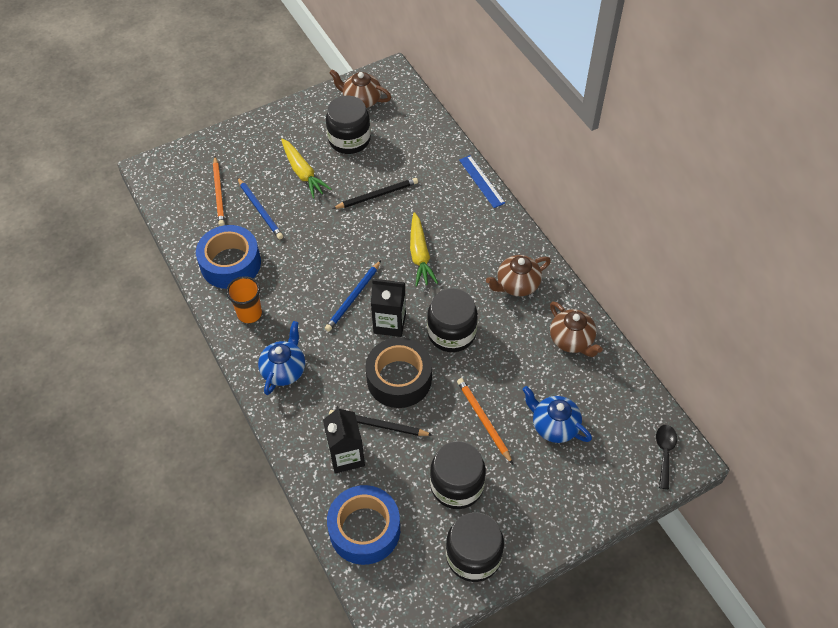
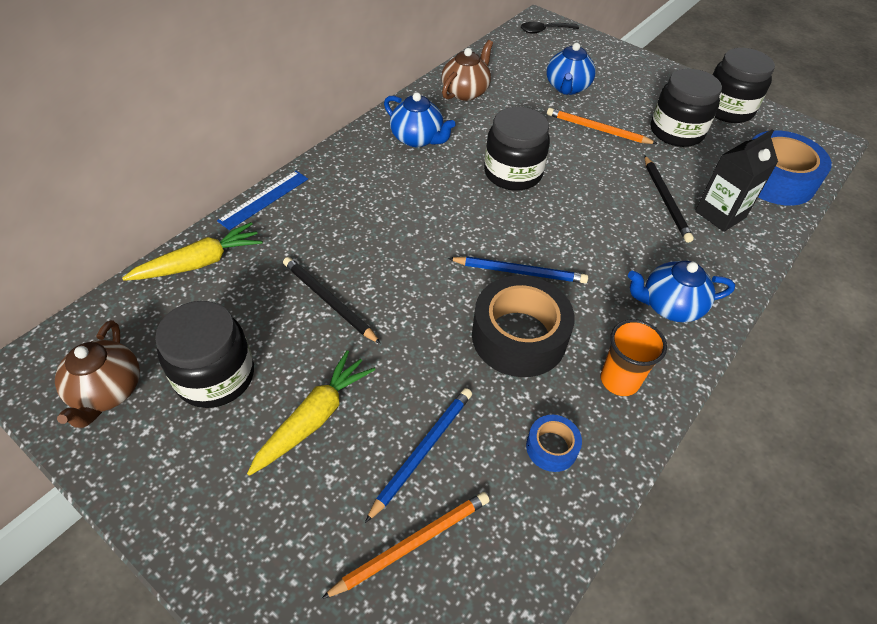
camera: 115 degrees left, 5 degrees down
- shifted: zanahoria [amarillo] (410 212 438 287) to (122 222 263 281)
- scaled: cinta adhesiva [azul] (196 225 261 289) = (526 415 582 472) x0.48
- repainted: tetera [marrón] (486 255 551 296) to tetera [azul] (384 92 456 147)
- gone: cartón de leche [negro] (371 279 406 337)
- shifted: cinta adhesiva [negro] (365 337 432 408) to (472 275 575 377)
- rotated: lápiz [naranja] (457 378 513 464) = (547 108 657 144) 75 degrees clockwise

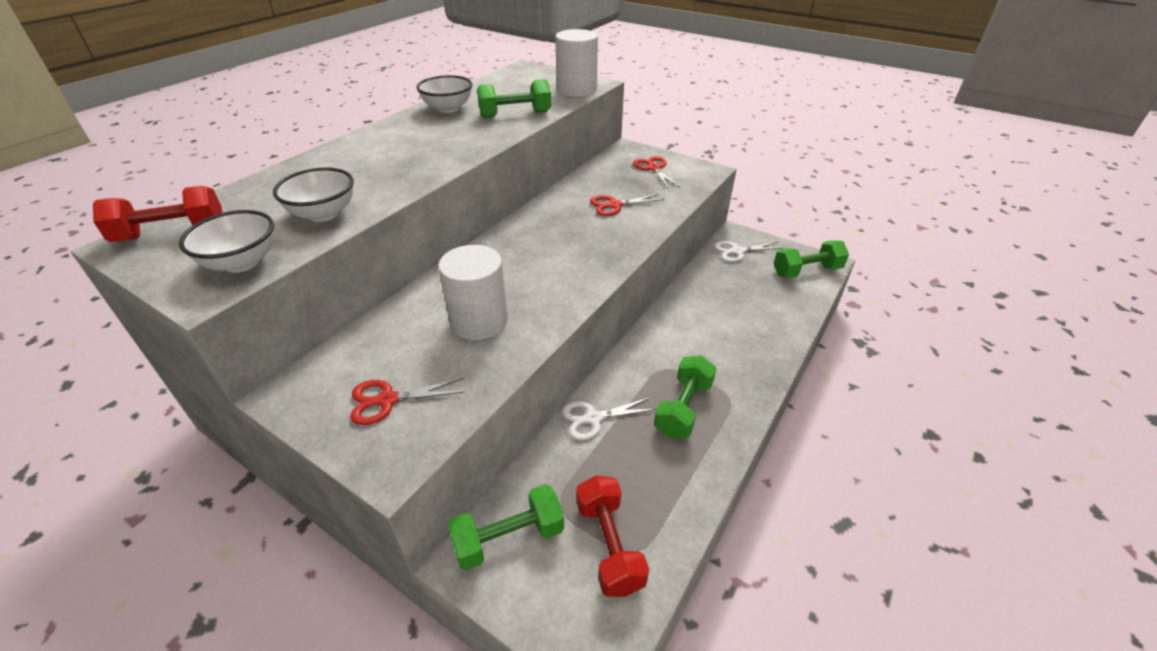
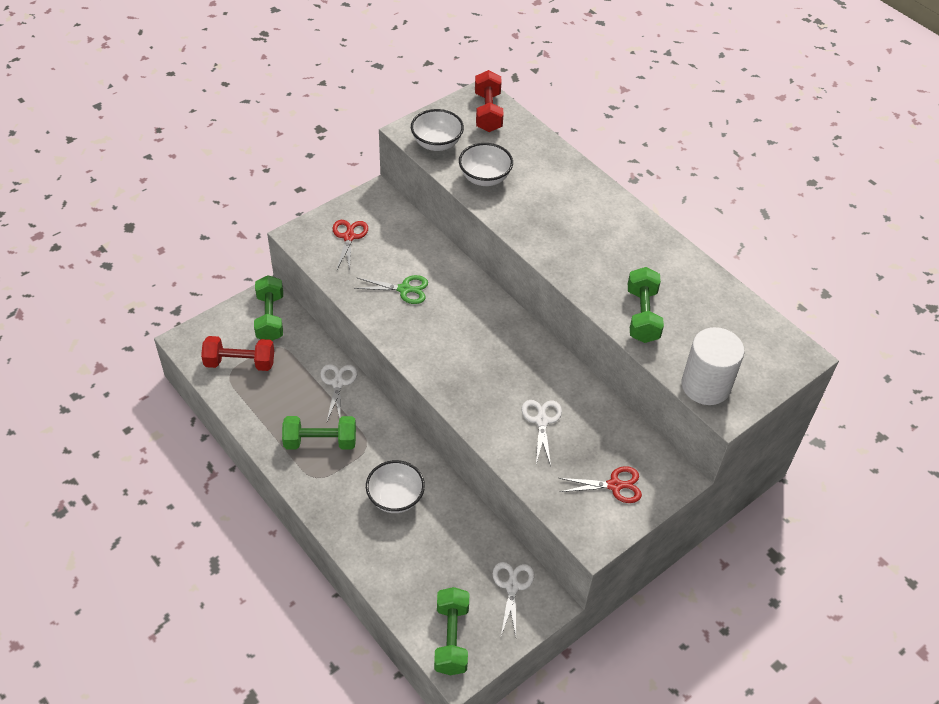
camera: 105 degrees right, 10 degrees up
- shifted: cuenco [blanco] (416 75 472 113) to (366 460 425 513)
- repainted: tijeras [rojo] (590 194 665 216) to tijeras [blanco] (522 400 562 466)
- swapped: cilindro [blanco] (438 245 508 340) to tijeras [verde] (354 275 428 304)
- rotated: mancuerna [verde] (654 355 716 438) = (282 416 356 450) 45 degrees counterclockwise

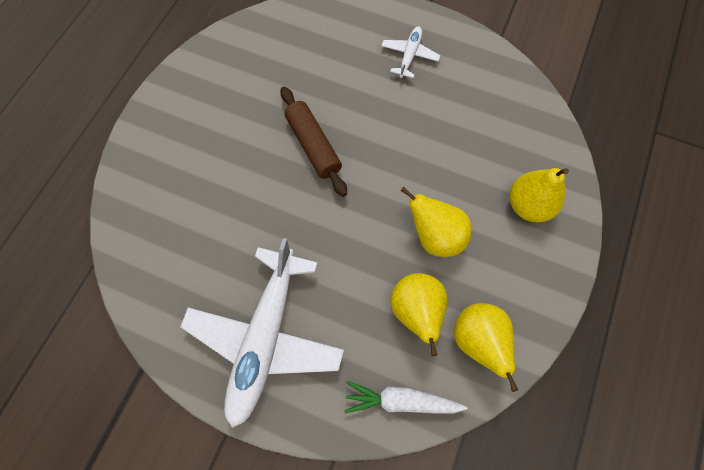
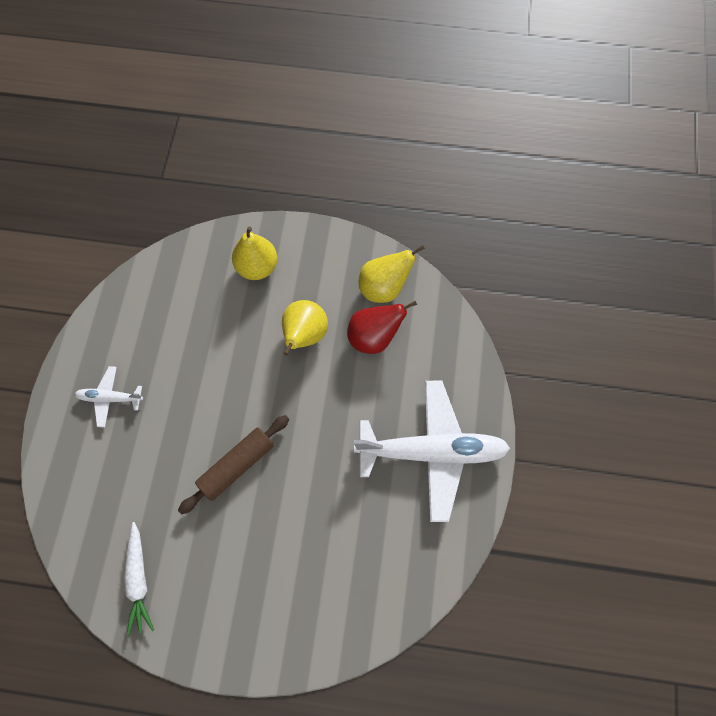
camera: 105 degrees left, 0 degrees up
- repainted: pera [amarillo] (390 273 447 356) to pera [rojo] (347 300 417 354)
- shifted: zanahoria [blanco] (345 381 467 414) to (124 522 154 636)

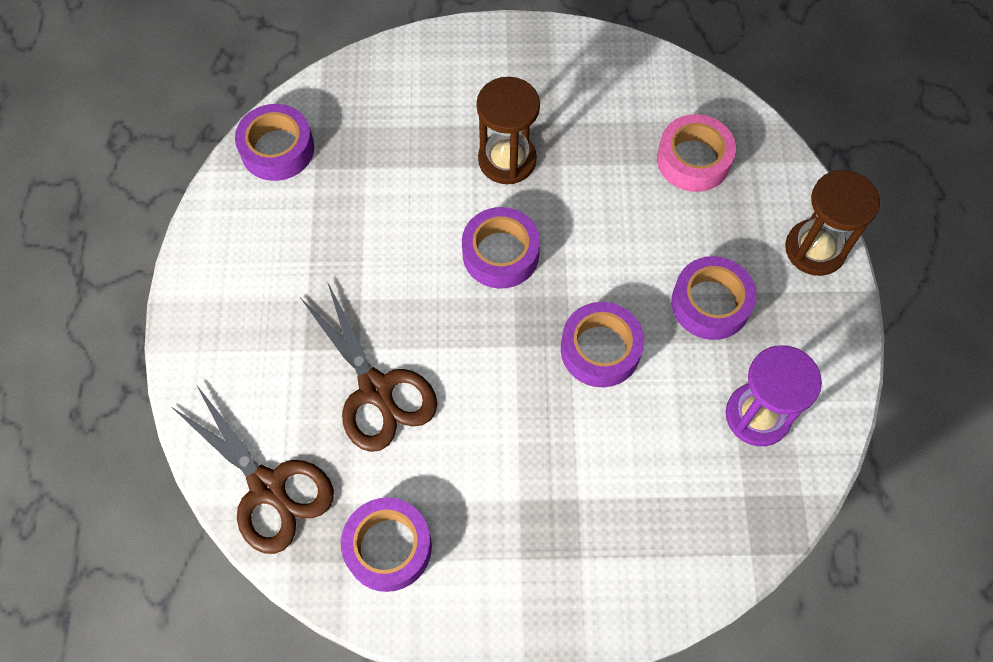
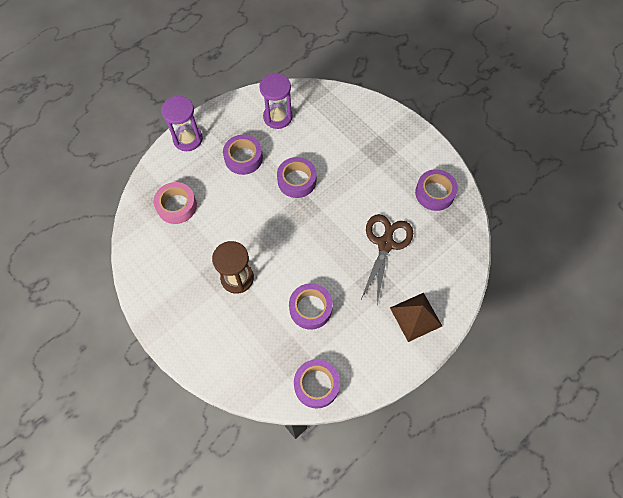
camera: 130 degrees left, 0 degrees up
- repainted: reloj de arena [marrón] (785 170 880 276) to reloj de arena [morado] (161 96 203 151)
- shifted: cinta adhesiva [morado] (462 207 540 289) to (289 283 333 330)
- gone: tijeras [marrón] (173 384 334 554)
- new: pirámide [marrón] (390 293 442 342)

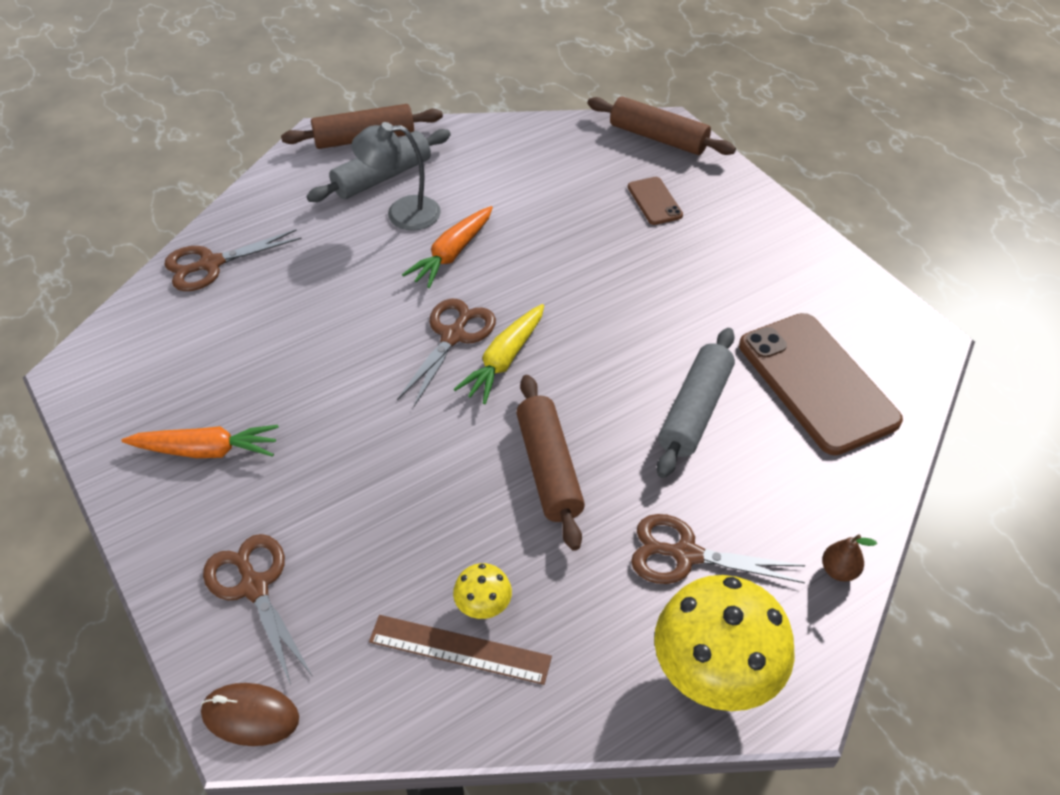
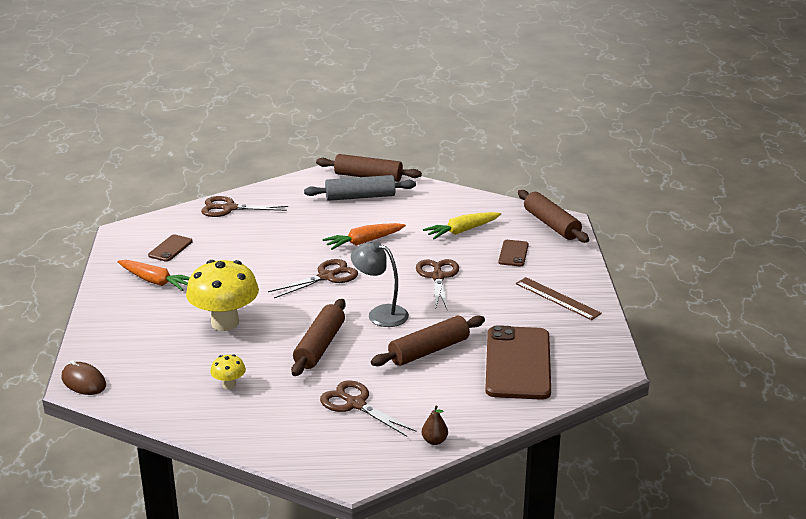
camera: 30 degrees right, 20 degrees down
- shifted: lámpara [gris] (351 122 441 231) to (351 241 409 327)
- shifted: zanahoria [amarillo] (454 304 544 404) to (423 212 501 239)
- repainted: rodillo [gris] (657 328 735 478) to rodillo [marrón] (371 315 485 366)
- shifted: tijeras [marrón] (203 534 313 685) to (416 259 459 311)
- shifted: seta [amarillo] (654 575 795 711) to (186 260 259 331)
- shifted: regla [marrón] (369 615 552 685) to (516 277 602 320)
- new: móvil [marrón] (148 234 193 262)

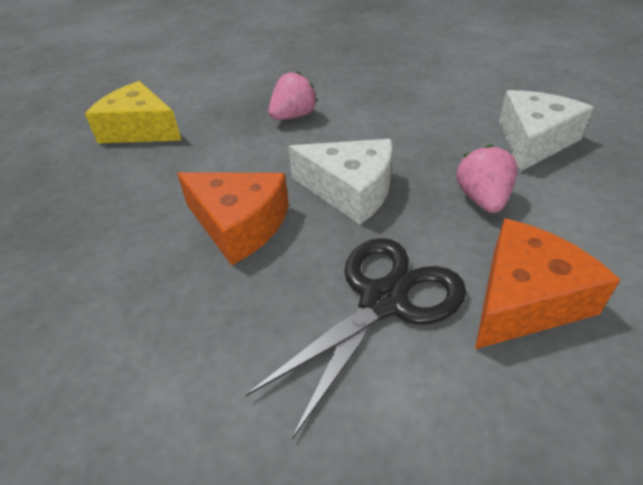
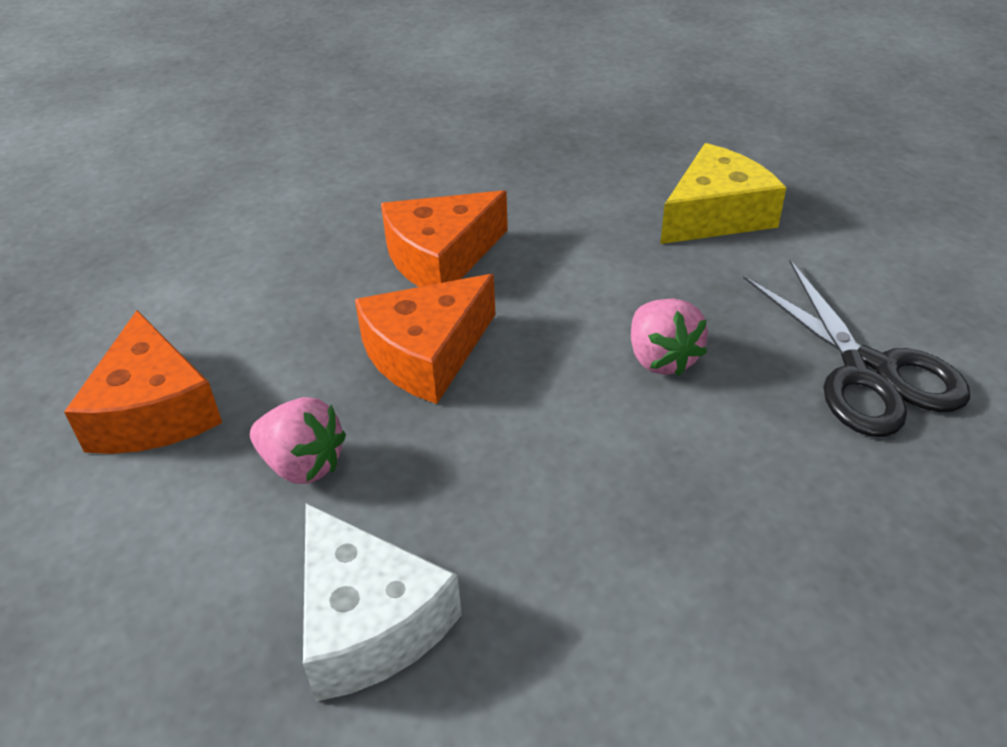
camera: 115 degrees right, 0 degrees up
- repainted: queso [blanco] (289 139 393 225) to queso [naranja] (355 274 495 404)
- shifted: tijeras [negro] (245 238 466 439) to (743 260 970 437)

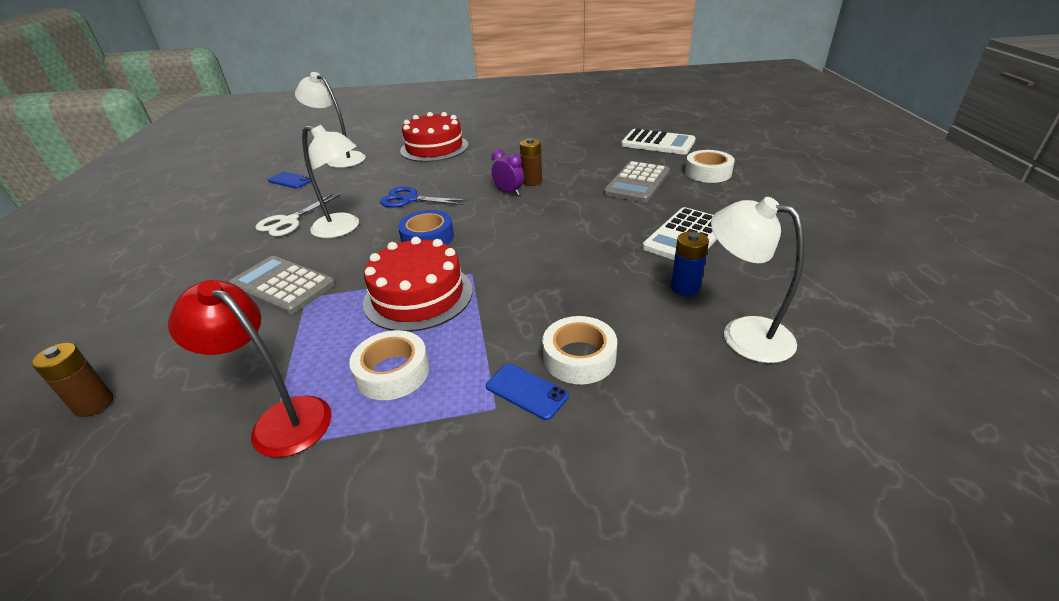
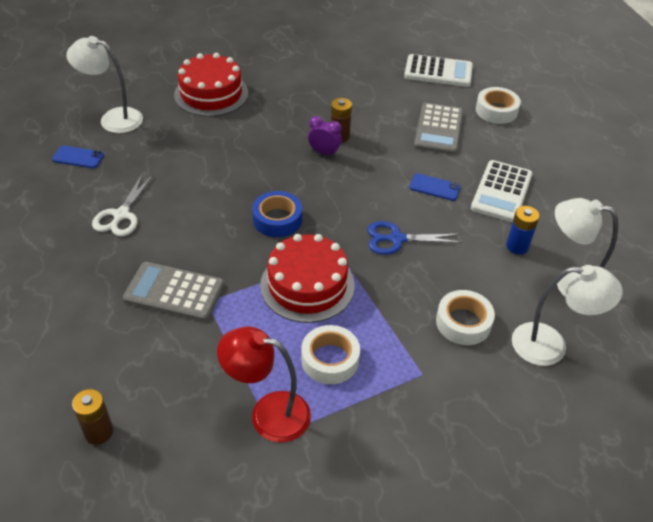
camera: 20 degrees left, 10 degrees up
- shifted: lámpara [blanco] (302 125 359 238) to (512 265 623 366)
- shifted: tijeras [azul] (380 186 468 208) to (367 221 463 255)
- shifted: móvil [azul] (486 364 569 420) to (409 173 461 201)

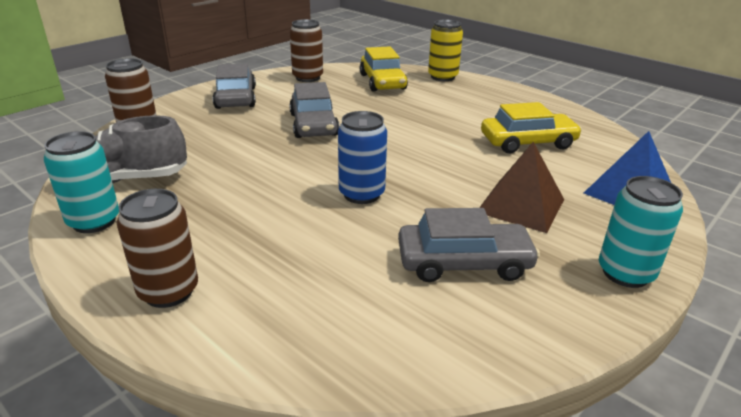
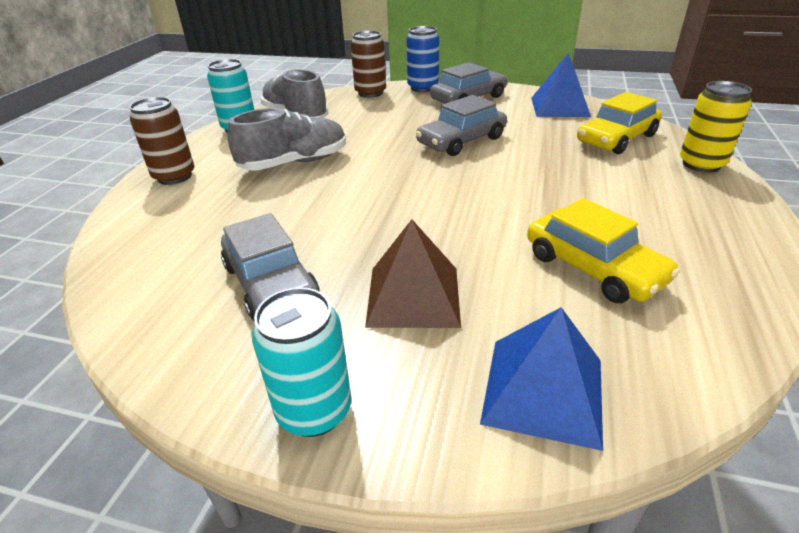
camera: 65 degrees right, 5 degrees up
- swapped: lata [marrón] (290 19 323 82) to pirámide [azul] (531 53 591 117)
- shifted: lata [azul] (338 111 387 204) to (406 26 439 92)
- new: zapato [gris] (228 108 346 171)

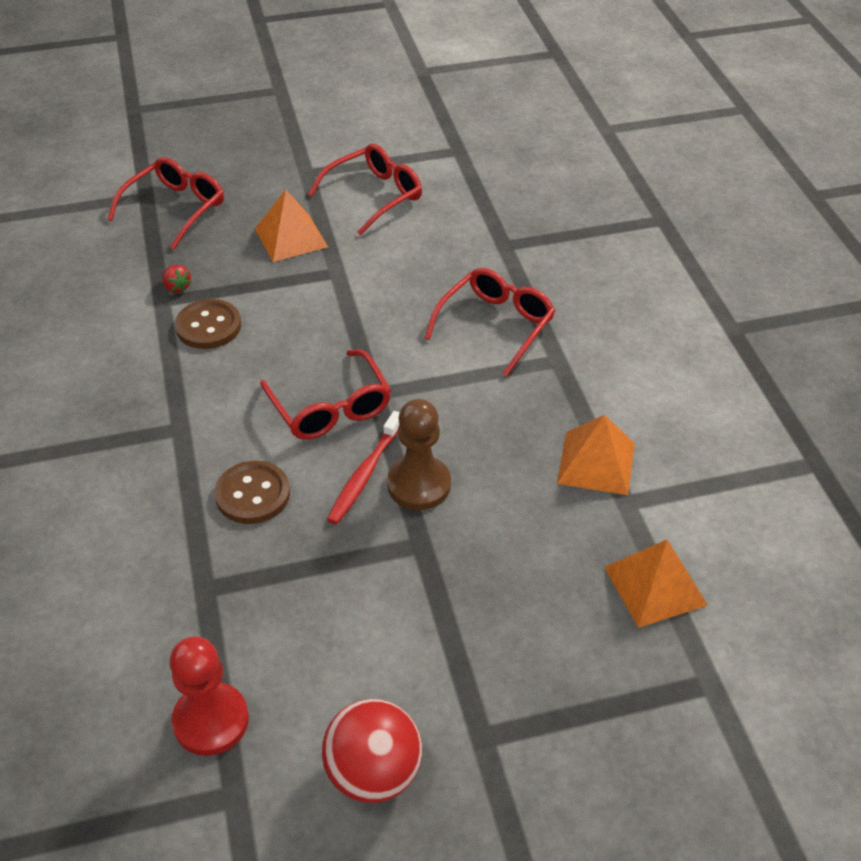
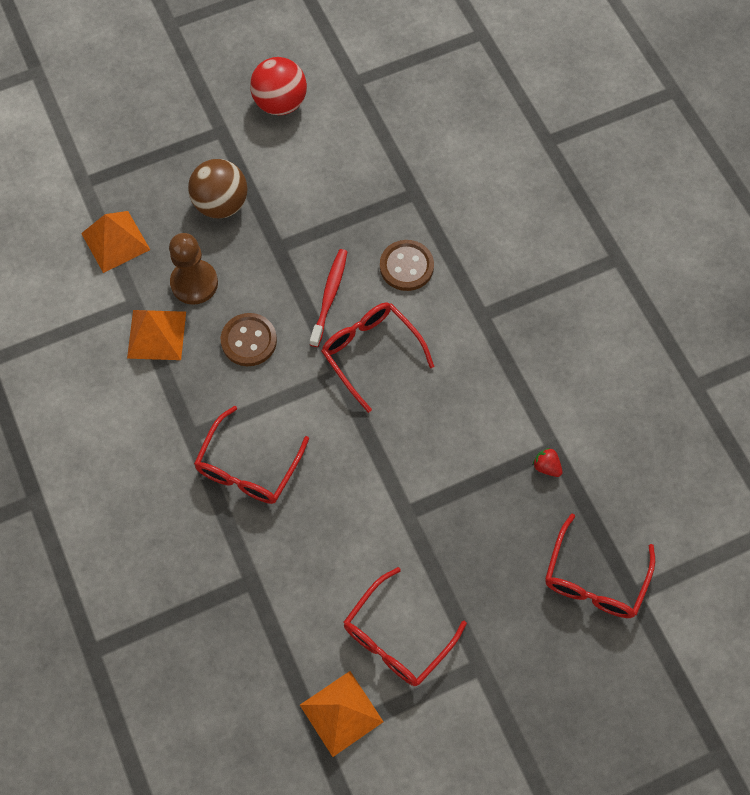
camera: 170 degrees right, 20 degrees up
- shifted: pirámide [naranja] (255 190 328 262) to (300 671 384 757)
- shifted: botón [marrón] (175 299 241 349) to (221 313 277 366)
- shifted: peón [marrón] (387 399 451 510) to (169 233 218 305)
- gone: peón [rojo] (170 636 249 756)
- new: pelota [marrón] (188 159 248 218)

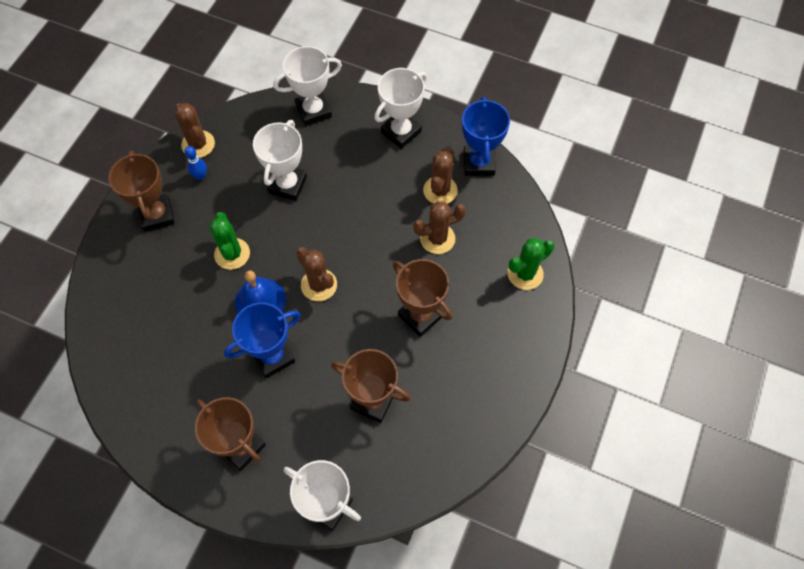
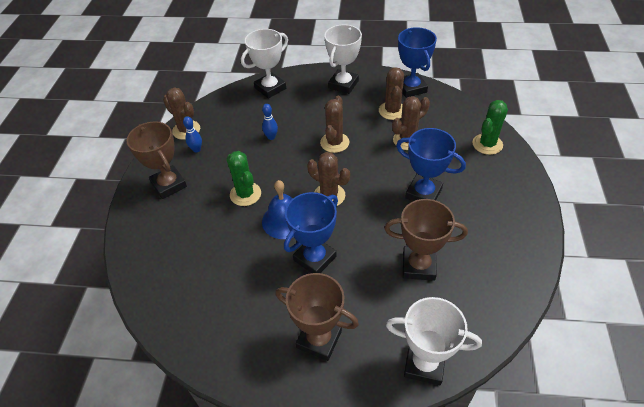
camera: 15 degrees left, 15 degrees down
- swapped: trofeo [blanco] (253 120 307 201) to bolo [azul] (262 104 278 140)
- repainted: trofeo [marrón] (393 259 452 337) to trofeo [azul] (396 128 466 201)
- new: cactus [marrón] (320 96 350 153)

